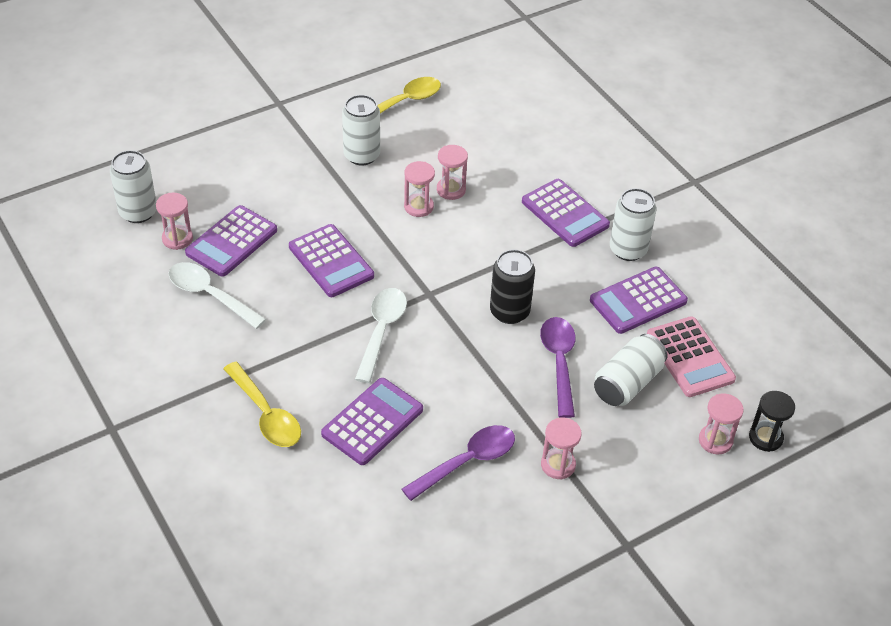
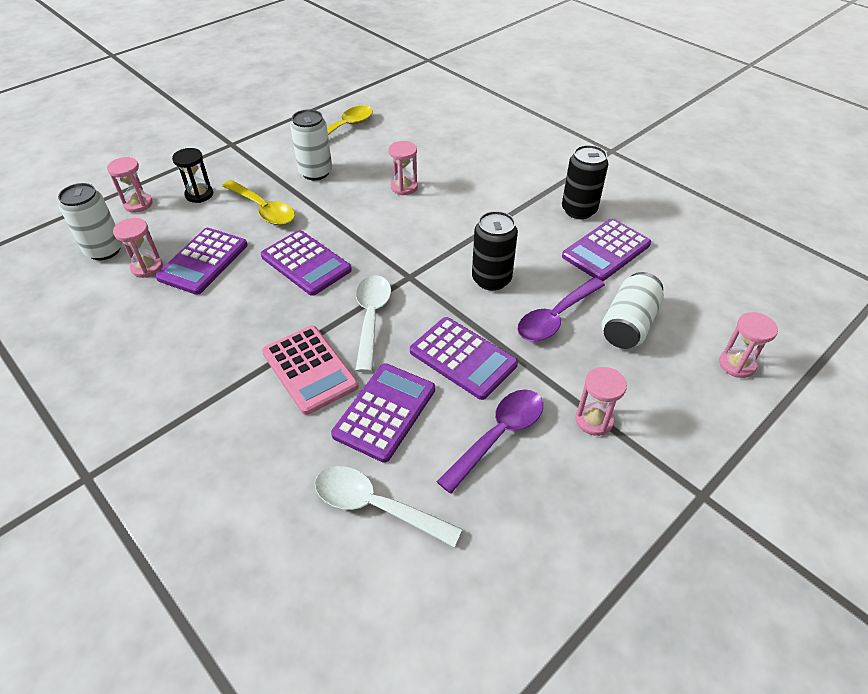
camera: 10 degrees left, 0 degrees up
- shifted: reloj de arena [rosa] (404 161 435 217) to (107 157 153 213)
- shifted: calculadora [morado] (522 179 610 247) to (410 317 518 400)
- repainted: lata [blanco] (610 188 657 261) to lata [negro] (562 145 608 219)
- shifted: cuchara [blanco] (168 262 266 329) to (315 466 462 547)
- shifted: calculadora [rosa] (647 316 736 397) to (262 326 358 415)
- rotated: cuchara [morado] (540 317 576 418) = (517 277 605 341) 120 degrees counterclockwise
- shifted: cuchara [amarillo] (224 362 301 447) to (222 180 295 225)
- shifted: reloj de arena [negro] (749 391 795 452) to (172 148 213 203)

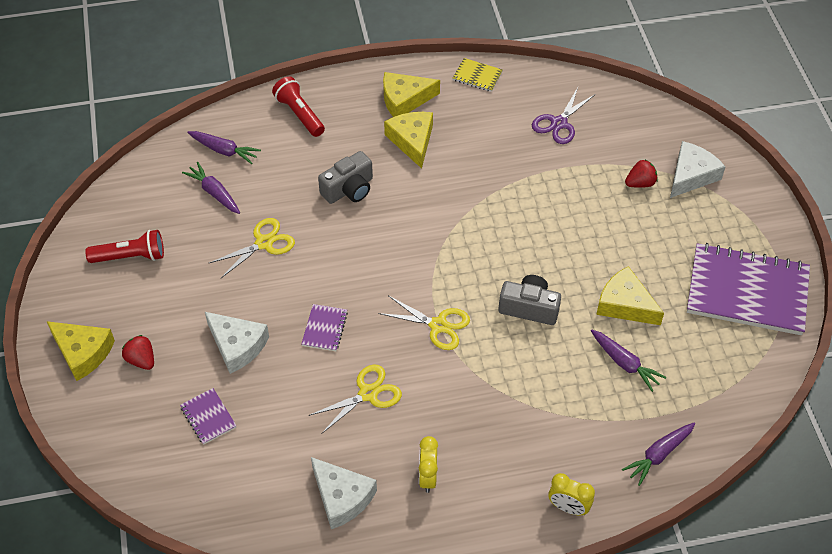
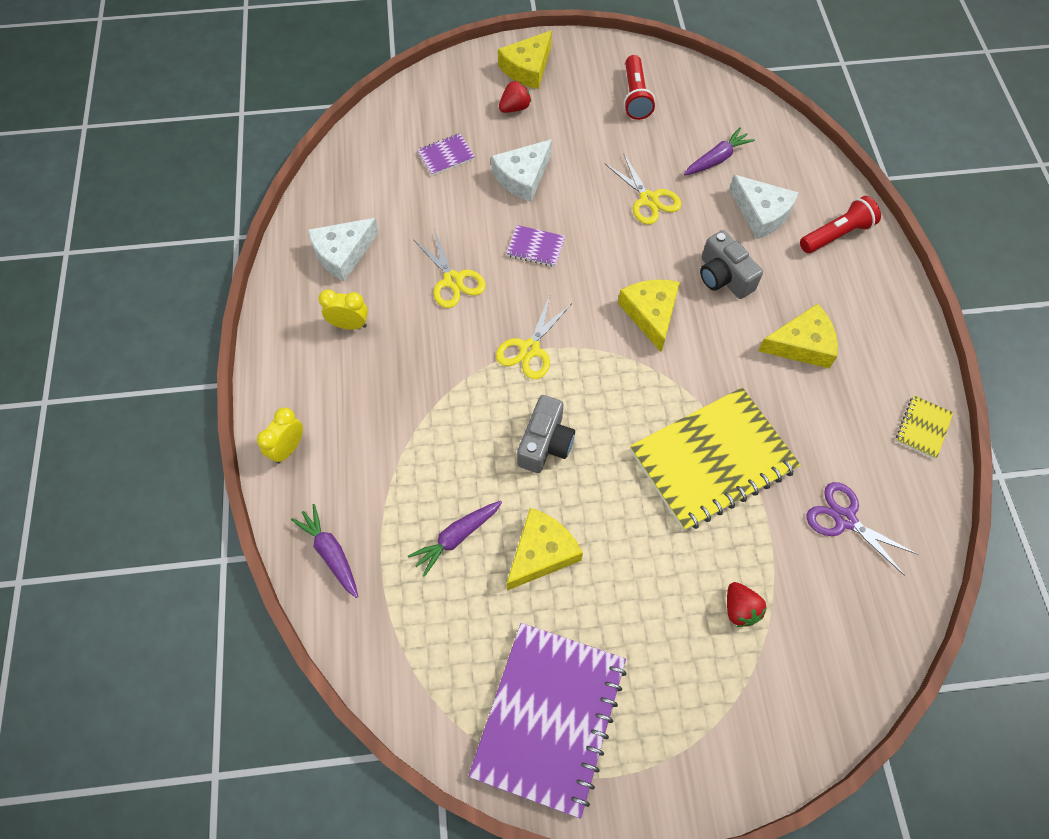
camera: 95 degrees right, 10 degrees up
- shifted: queso [amarillo] (383 72 440 117) to (618 280 680 352)
- gone: zanahoria [morado] (187 131 261 164)
- shifted: queso [blanco] (670 141 726 198) to (729 175 799 239)
- new: cuaderno [amarillo] (630 387 801 531)

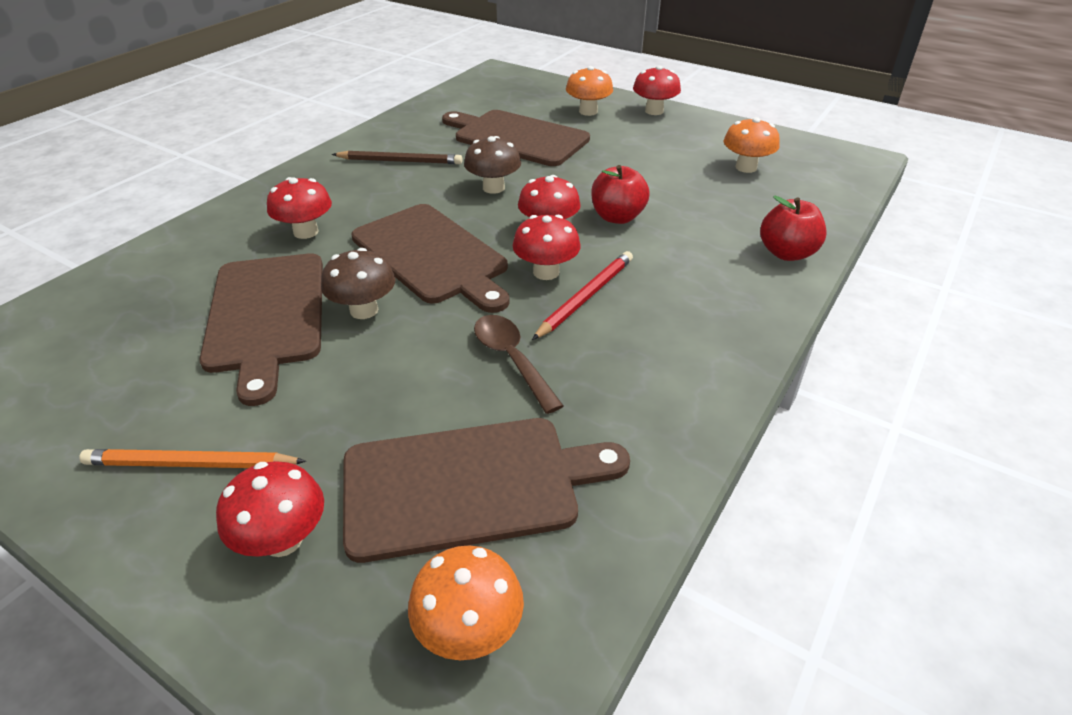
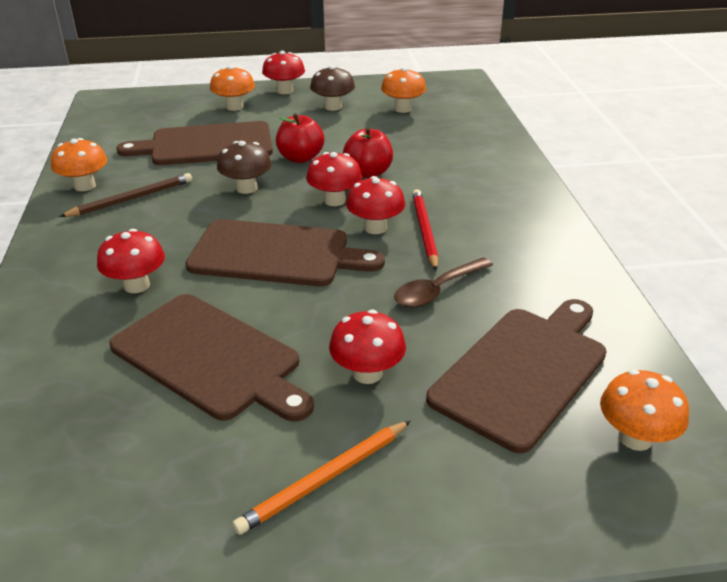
camera: 40 degrees left, 5 degrees down
- shifted: manzana [rojo] (760 196 827 261) to (276 113 324 163)
- shifted: seta [marrón] (321 248 395 319) to (310 65 355 111)
- rotated: cuchara [marrón] (474 315 564 414) = (394 258 493 308) 60 degrees counterclockwise
- shifted: seta [rojo] (216 461 324 557) to (329 310 406 384)
- new: seta [naranja] (51 138 107 191)

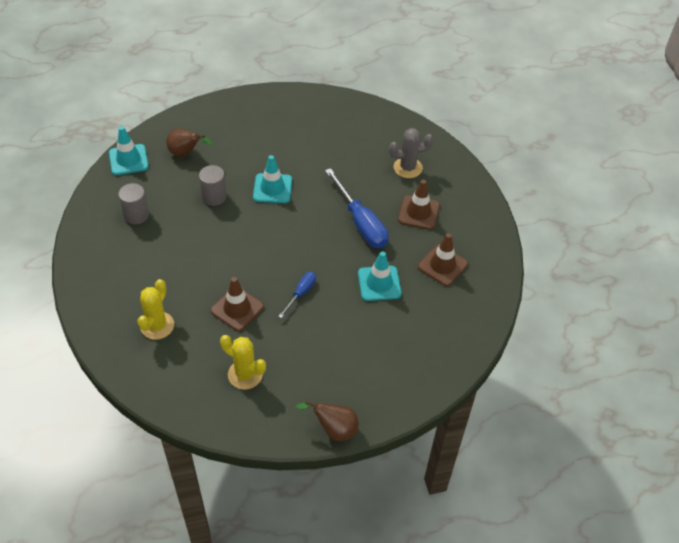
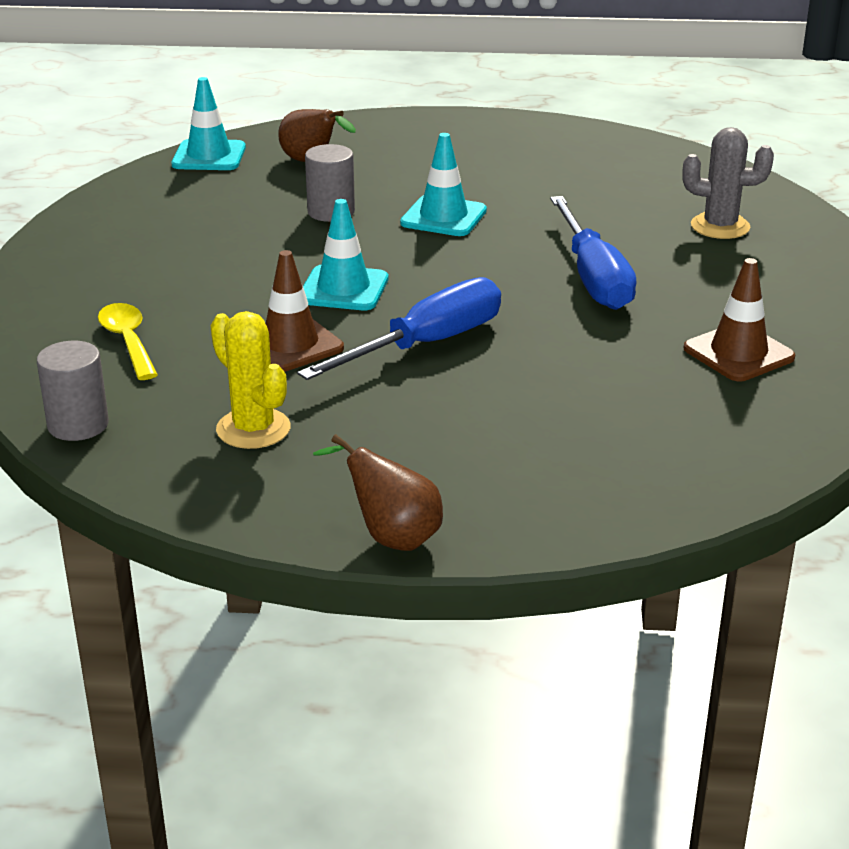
camera: 20 degrees right, 20 degrees down
- gone: cono de tráfico [marrón] (398 180 440 230)
- shifted: cilindro [gris] (118 183 149 224) to (37 341 109 441)
- shifted: cono de tráfico [turquesa] (358 251 402 301) to (303 199 388 310)
- scaled: destornillador [azul] (278 272 316 318) = (297 277 501 380) x1.93
- swapped: cactus [amarillo] (137 279 174 340) to cuchara [amarillo] (98 303 158 380)

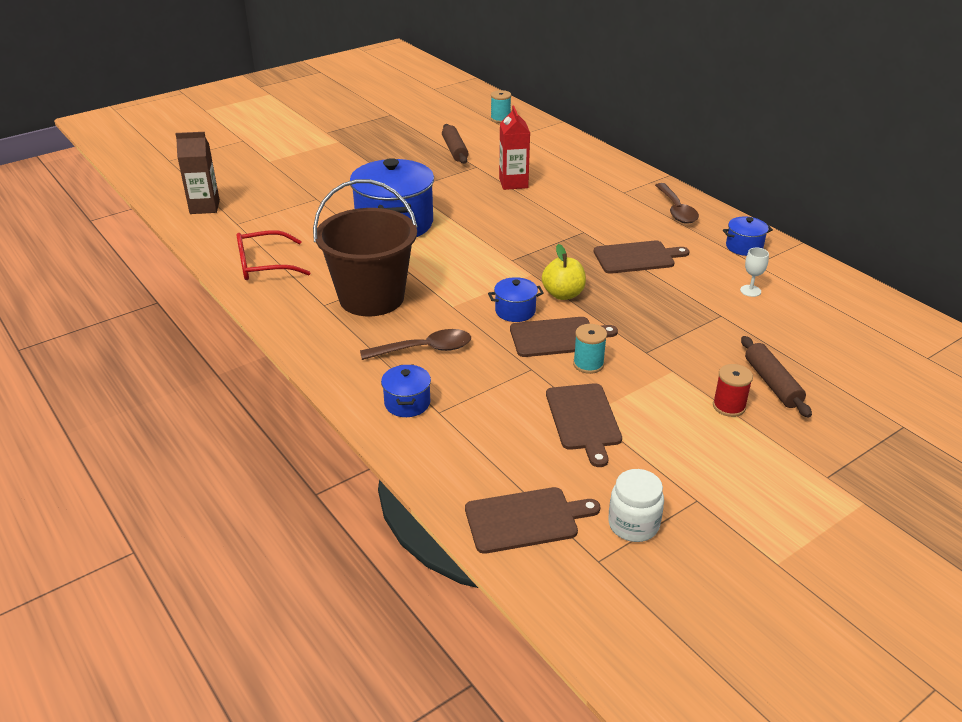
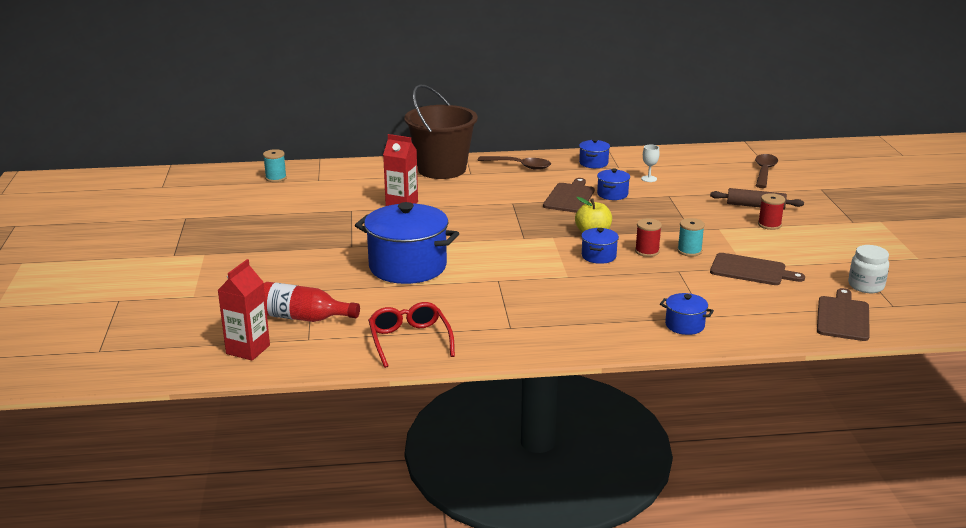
camera: 60 degrees left, 10 degrees down
- gone: rodillo [marrón] (442 124 469 164)
- repainted: cartón de leche [marrón] (175 132 220 214) to cartón de leche [rojo] (218 259 270 361)
- shifted: balde [marrón] (313 179 418 316) to (404 85 478 179)
- rotated: gafas [rojo] (236 230 311 280) = (368 302 455 368) 150 degrees clockwise
- swapped: tabla de cortar [marrón] (510 317 618 357) to carrete [rojo] (635 219 662 257)
- shifted: cuchara [marrón] (360 329 471 360) to (755 154 778 188)
- new: olla [azul] (597 169 630 200)
- new: botella [rojo] (264 282 360 322)

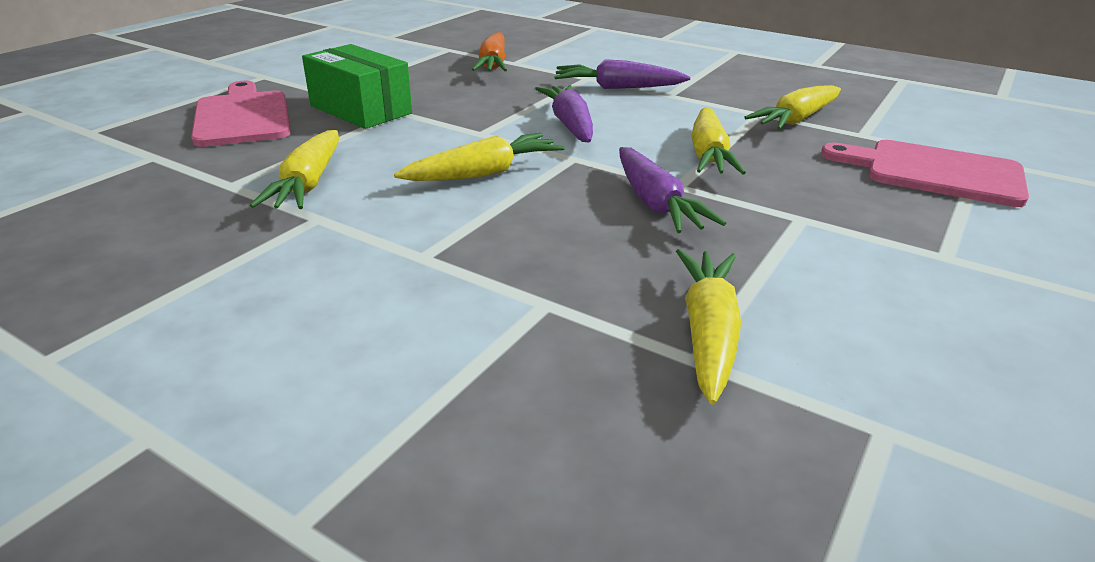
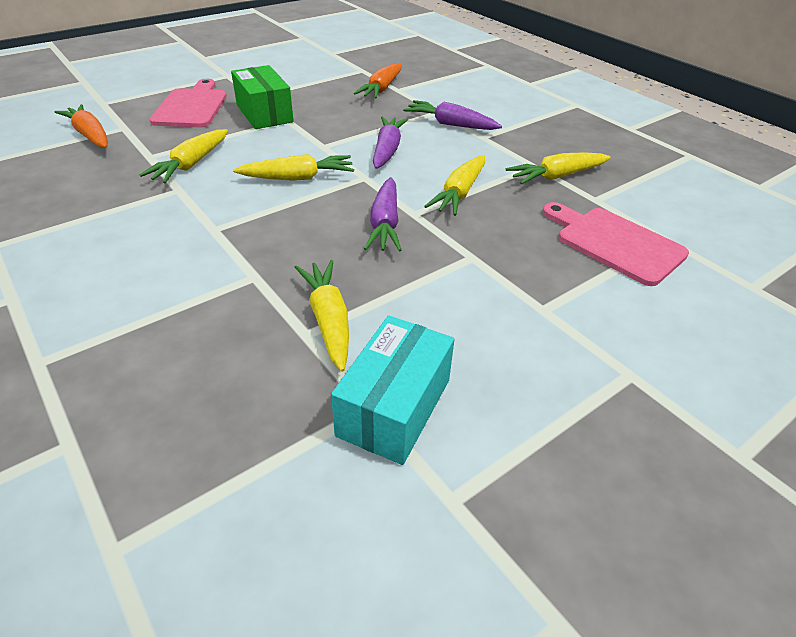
camera: 20 degrees right, 10 degrees up
- rotated: zanahoria [amarillo] (676 249 741 405) = (295 260 349 372) 45 degrees counterclockwise
- new: zanahoria [naranja] (54 104 108 148)
- new: caja [turquesa] (331 315 455 465)

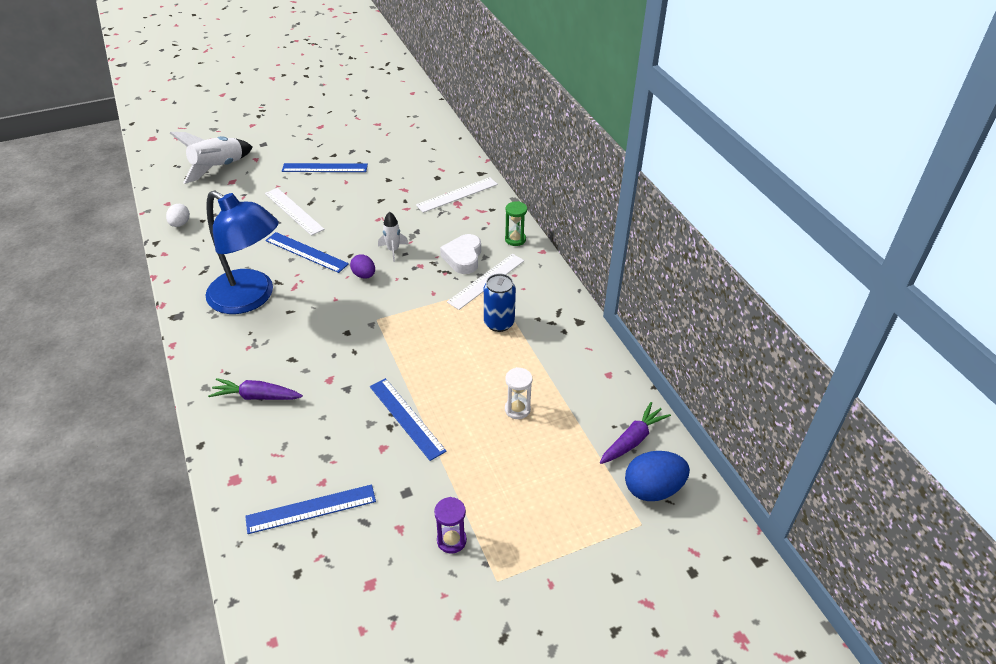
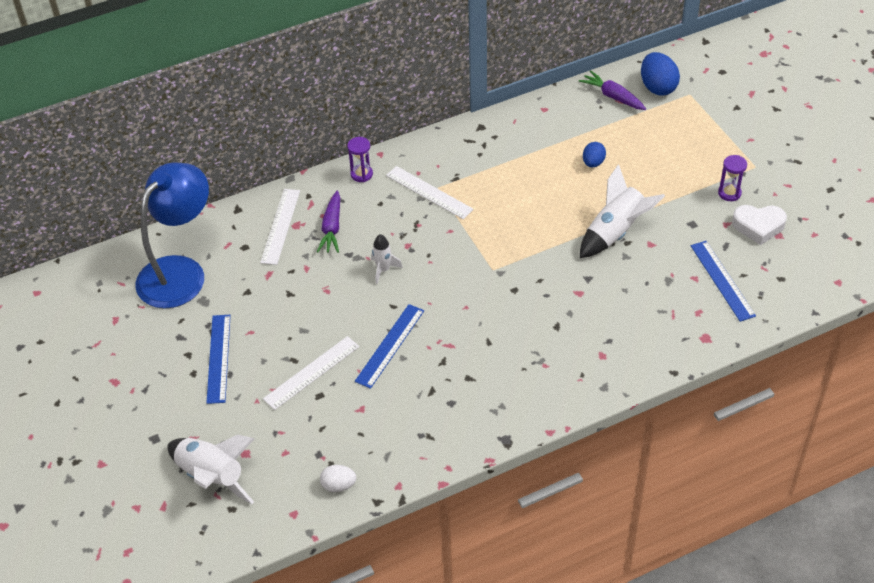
camera: 90 degrees left, 5 degrees up
- rotated: regla [blanco] (416 177 498 213) = (260 189 300 265) 45 degrees clockwise
- shifted: lámpara [azul] (206 190 279 314) to (135 162 209 308)
- repainted: reloj de arena [verde] (505 201 527 246) to reloj de arena [morado] (347 137 373 182)
- shifted: corazón [blanco] (440 234 481 274) to (732 205 787 245)
- gone: huevo [morado] (350 254 375 279)
- gone: lata [azul] (484 274 516 332)
- swapped: reloj de arena [blanco] (505 367 532 419) to huevo [azul] (583 142 606 168)
- shifted: zanahoria [morado] (208 378 303 400) to (317 191 340 253)
- swapped: regla [azul] (370 378 447 461) to cohete [blanco] (580 164 665 258)

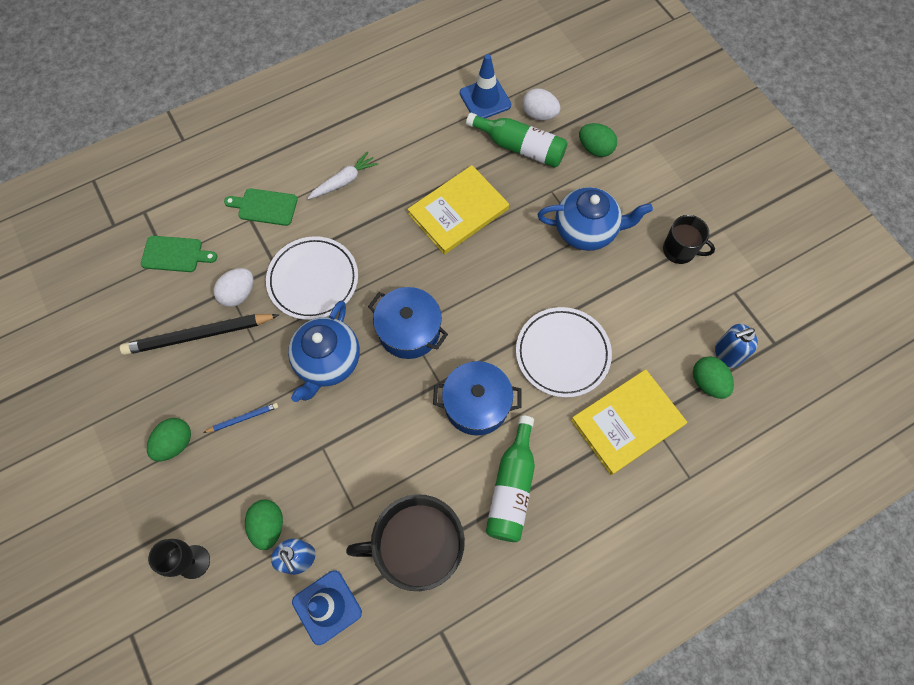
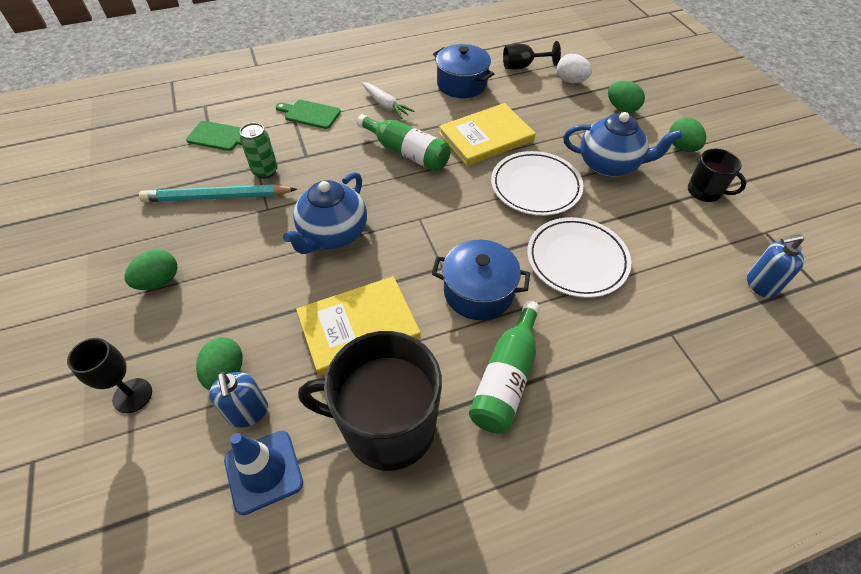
camera: 10 degrees right, 15 degrees down
- swapped: cono de tráfico [azul] (460 54 511 118) to copa [negro] (503 41 561 70)
- shifted: botella [verde] (466 113 567 168) to (357 114 450 172)
- rotated: zanahoria [blanco] (308 152 378 199) = (362 82 414 119) 75 degrees clockwise
- shifted: plato [blanco] (266 236 358 320) to (491 151 584 216)
- swapped: huevo [blanco] (214 268 253 307) to lata [verde] (240 123 278 179)
- shifted: olla [azul] (368 287 448 359) to (433 44 494 98)
- repainted: lápiz [negro] (120 314 279 355) to lápiz [turquesa] (139 184 297 202)
- shifted: huevo [verde] (693 356 734 399) to (669 118 706 152)
- shifted: libro [amarillo] (571 369 687 475) to (296 276 421 376)
- gone: lápiz [azul] (203 403 279 433)

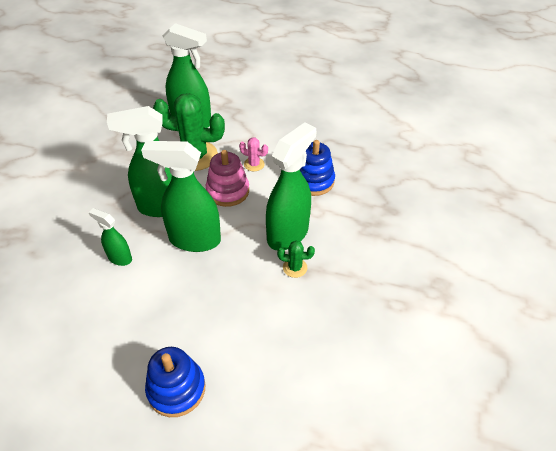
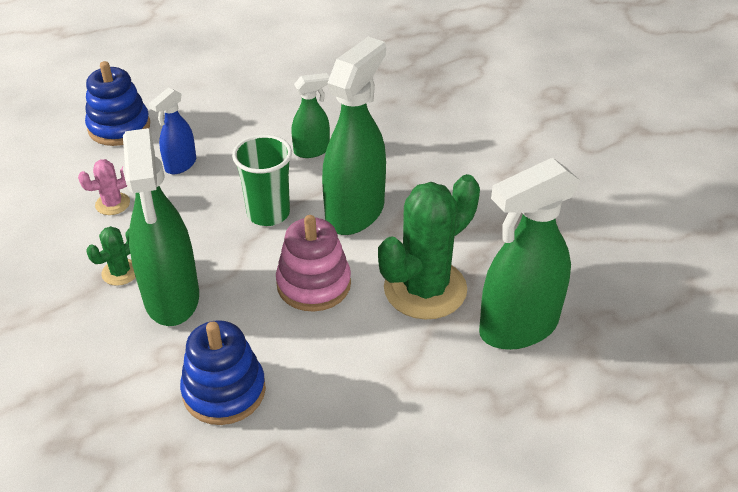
camera: 130 degrees right, 5 degrees down
- shifted: cactus [rosa] (239 138 268 171) to (78 159 130 215)
- swapped: pulverizador [verde] (141 141 221 252) to vaso [verde] (232 134 292 226)
- new: pulverizador [azul] (149 88 196 174)

